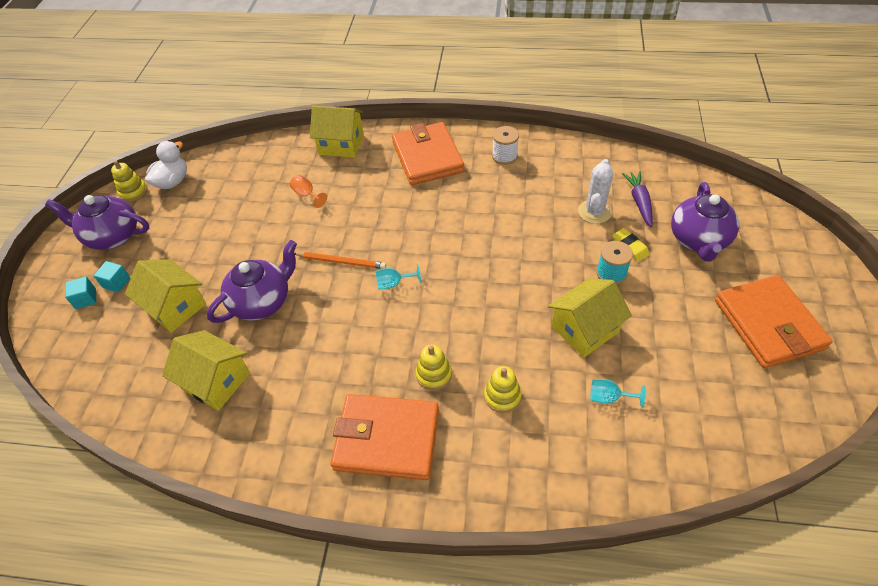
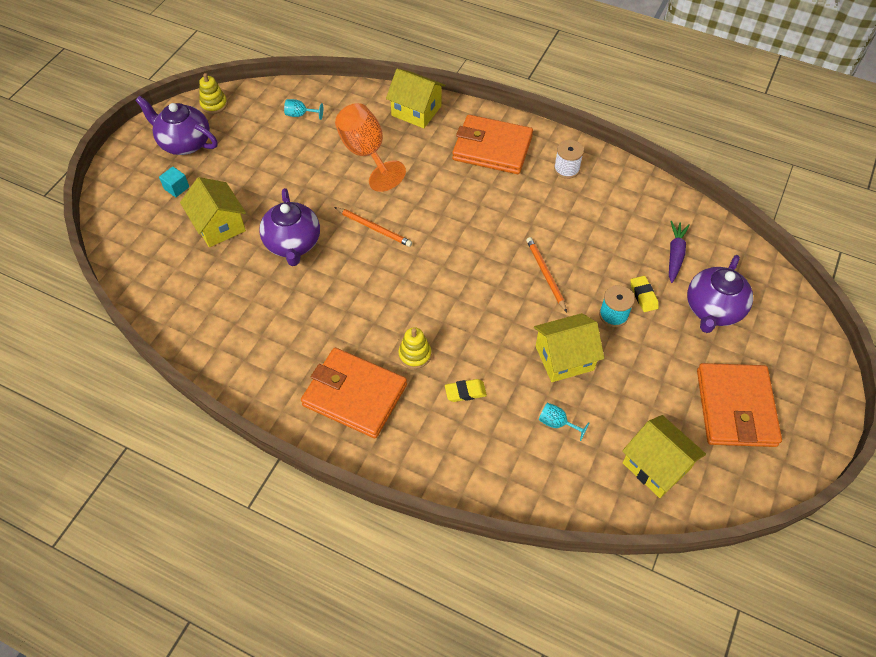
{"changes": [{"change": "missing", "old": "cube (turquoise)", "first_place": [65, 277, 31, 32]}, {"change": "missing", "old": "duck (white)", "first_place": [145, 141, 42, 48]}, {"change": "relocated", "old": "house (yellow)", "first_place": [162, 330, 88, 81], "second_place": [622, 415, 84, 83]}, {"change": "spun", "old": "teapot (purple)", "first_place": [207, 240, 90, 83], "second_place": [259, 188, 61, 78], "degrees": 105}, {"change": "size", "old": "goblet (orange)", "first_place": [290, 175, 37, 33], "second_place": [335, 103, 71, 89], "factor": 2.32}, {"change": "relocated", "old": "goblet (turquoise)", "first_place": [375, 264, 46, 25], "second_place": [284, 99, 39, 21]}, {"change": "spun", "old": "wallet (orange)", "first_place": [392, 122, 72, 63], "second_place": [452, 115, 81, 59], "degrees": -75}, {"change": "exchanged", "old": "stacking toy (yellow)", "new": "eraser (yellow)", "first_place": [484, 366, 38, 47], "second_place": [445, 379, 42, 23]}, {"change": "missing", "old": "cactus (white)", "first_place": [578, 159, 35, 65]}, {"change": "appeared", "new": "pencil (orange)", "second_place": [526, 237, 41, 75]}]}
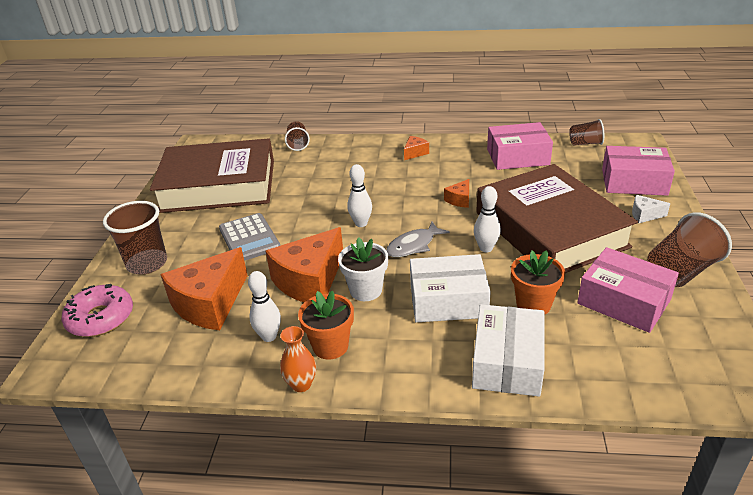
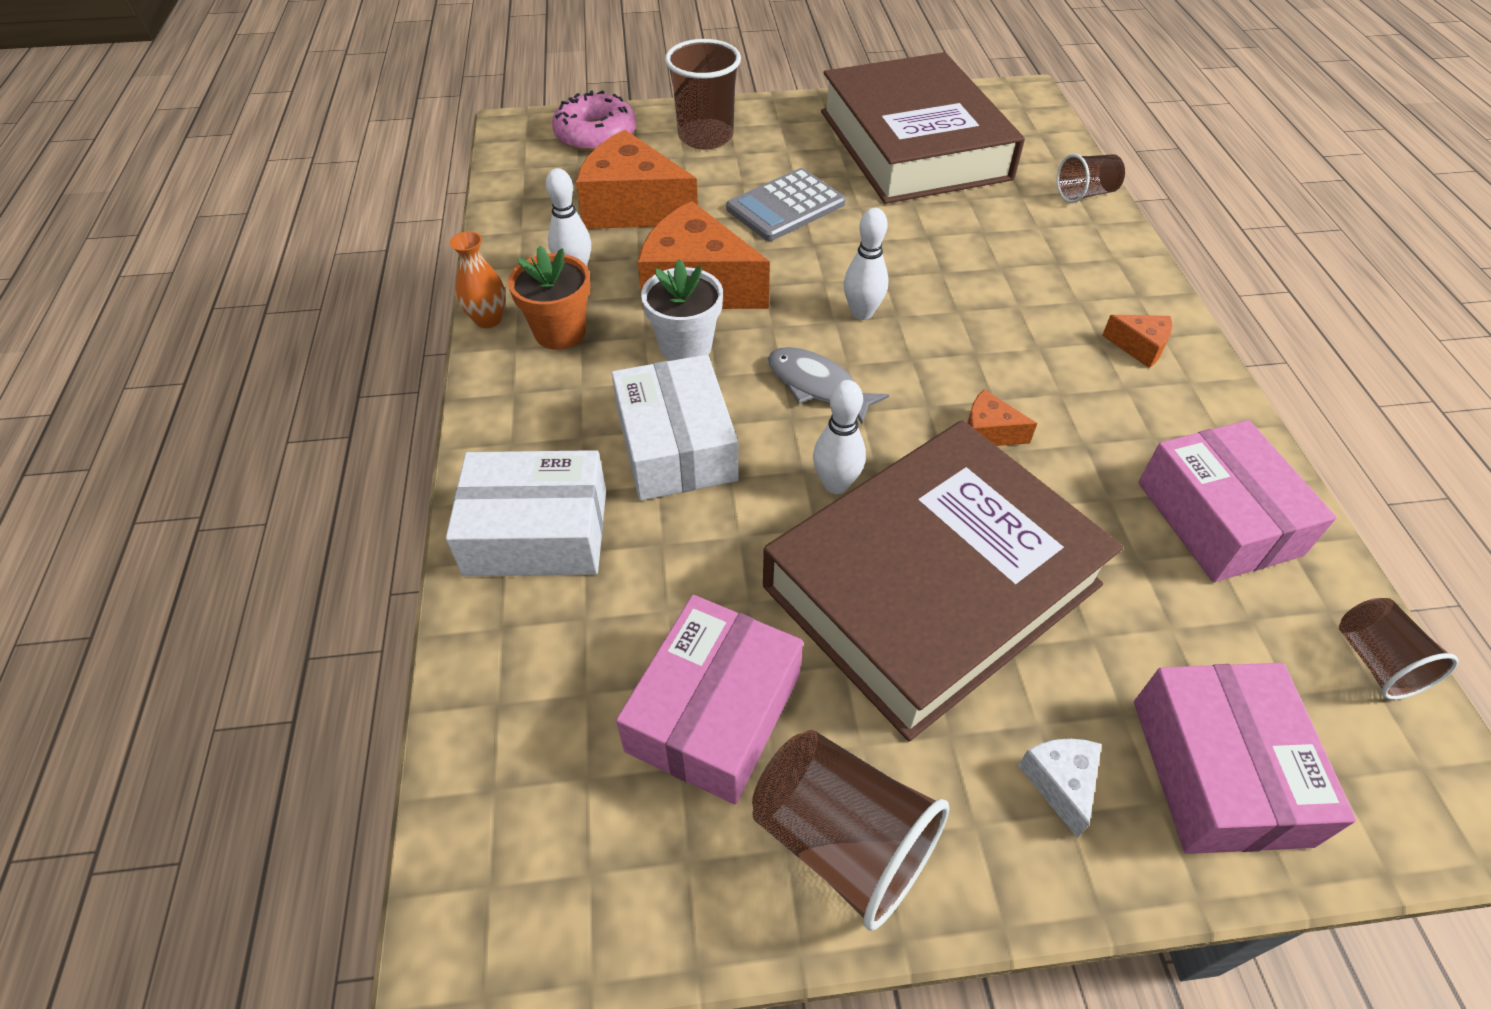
{"changes": [{"change": "missing", "old": "flower pot (orange)", "first_place": [511, 250, 54, 64]}]}
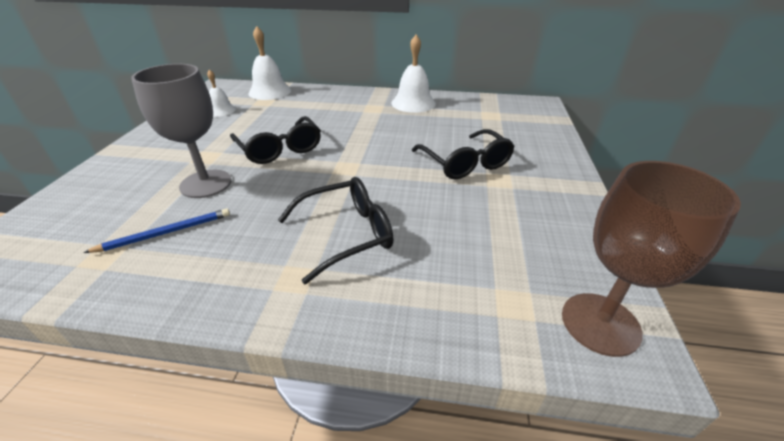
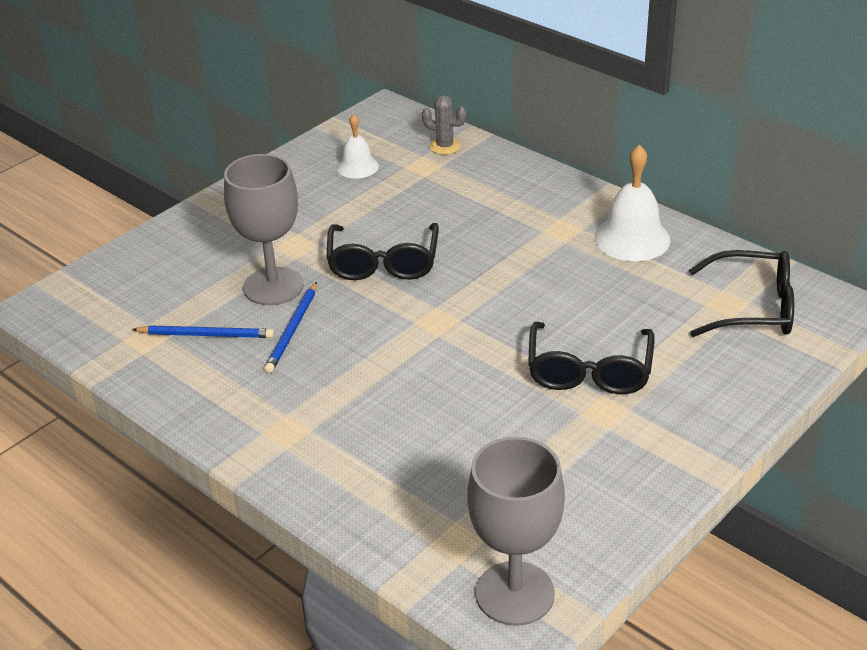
{"changes": [{"change": "exchanged", "old": "bell (white)", "new": "cactus (grey)", "first_place": [248, 26, 43, 74], "second_place": [422, 95, 45, 60]}, {"change": "relocated", "old": "glasses (black)", "first_place": [278, 177, 116, 107], "second_place": [689, 250, 105, 87]}, {"change": "colour", "old": "goblet (brown)", "new": "goblet (grey)", "first_place": [562, 161, 179, 196], "second_place": [467, 437, 98, 189]}, {"change": "appeared", "new": "pencil (blue)", "second_place": [264, 282, 53, 91]}]}
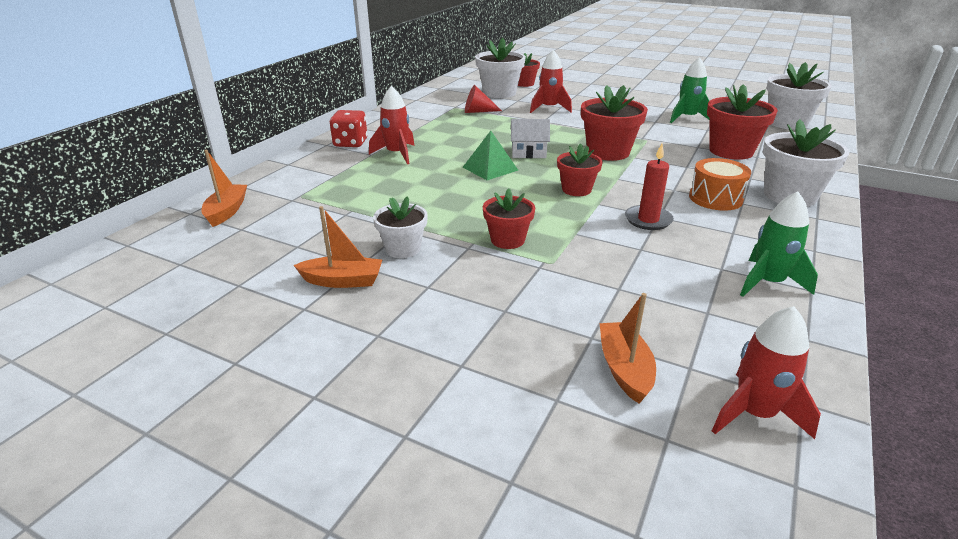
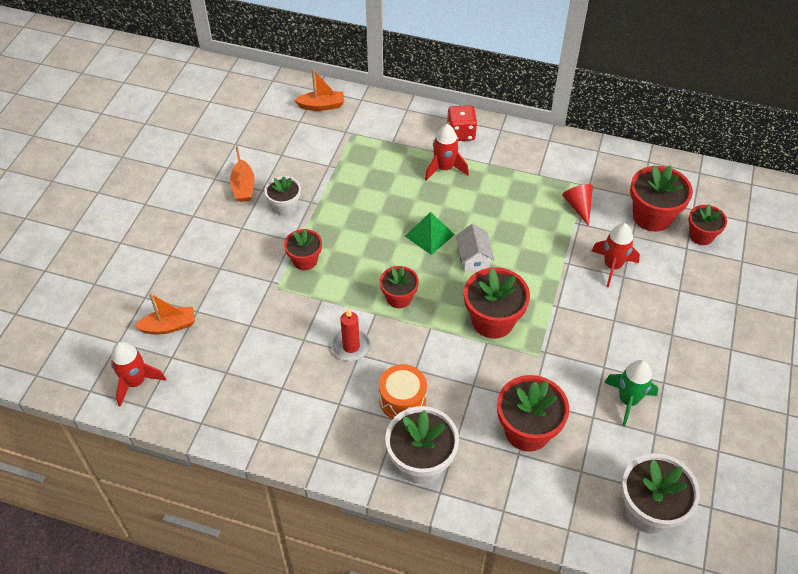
{"changes": [{"change": "colour", "old": "flower pot (white)", "new": "flower pot (red)", "first_place": [475, 38, 51, 60], "second_place": [630, 165, 63, 67]}, {"change": "missing", "old": "rocket (green)", "first_place": [740, 191, 78, 106]}]}
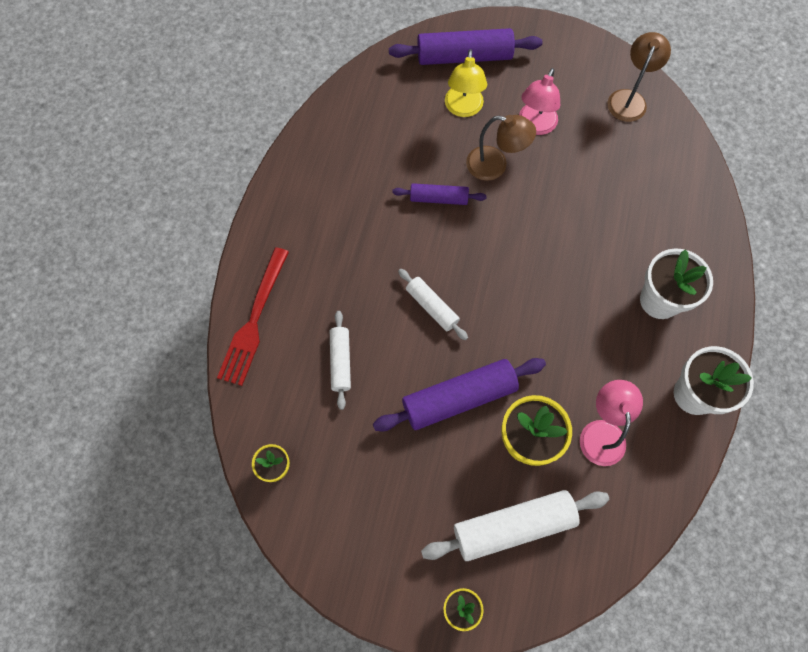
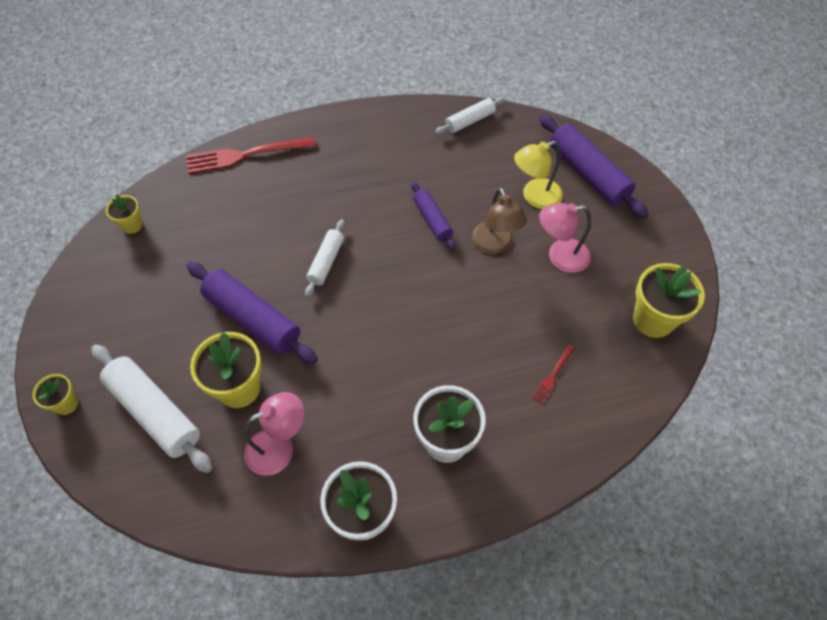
{"changes": [{"change": "relocated", "old": "rolling pin (white)", "first_place": [330, 311, 21, 99], "second_place": [435, 97, 70, 37]}, {"change": "exchanged", "old": "lamp (brown)", "new": "flower pot (yellow)", "first_place": [607, 32, 64, 90], "second_place": [633, 263, 72, 75]}, {"change": "appeared", "new": "fork (red)", "second_place": [532, 345, 43, 59]}]}
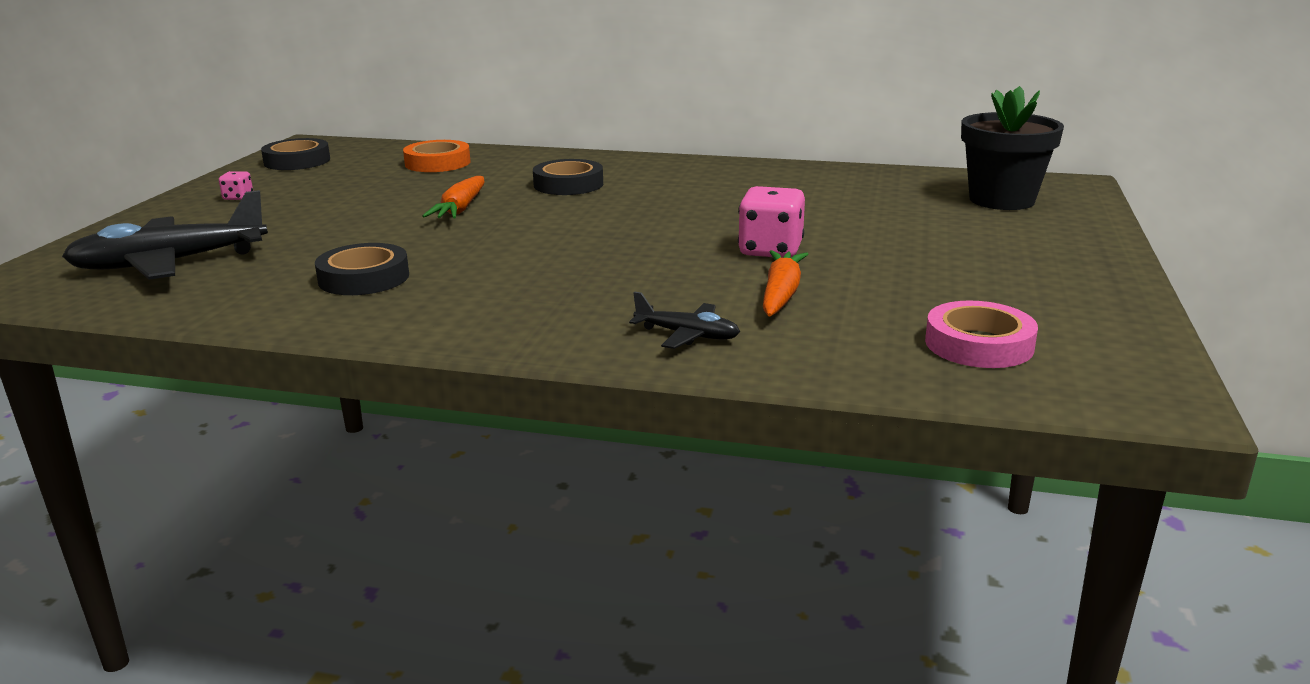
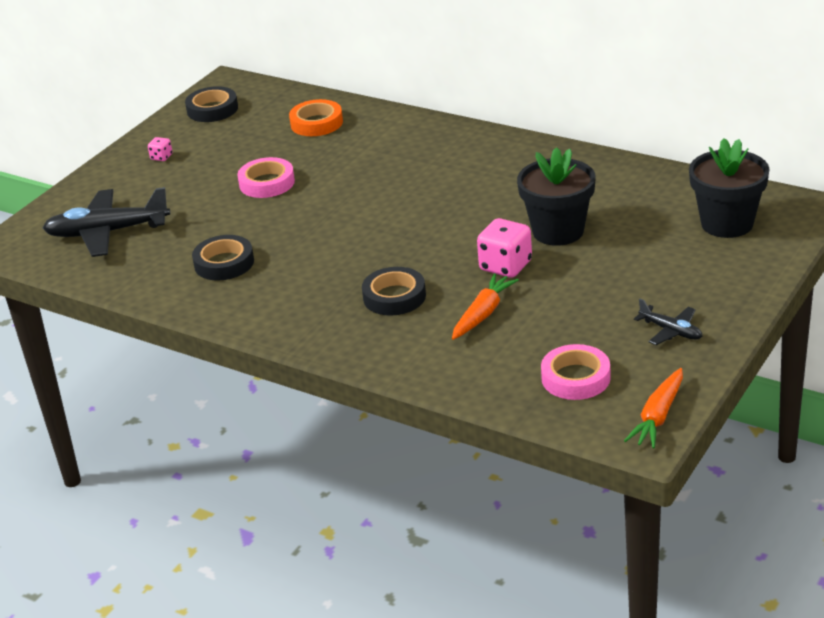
{"changes": [{"change": "relocated", "old": "carrot (orange)", "first_place": [423, 176, 62, 43], "second_place": [624, 368, 59, 81]}, {"change": "relocated", "old": "tape (black)", "first_place": [533, 159, 70, 36], "second_place": [362, 267, 64, 49]}, {"change": "relocated", "old": "plane (black)", "first_place": [629, 292, 111, 57], "second_place": [634, 299, 68, 46]}, {"change": "appeared", "new": "tape (pink)", "second_place": [237, 157, 58, 41]}, {"change": "appeared", "new": "flower pot (black)", "second_place": [517, 147, 79, 99]}]}
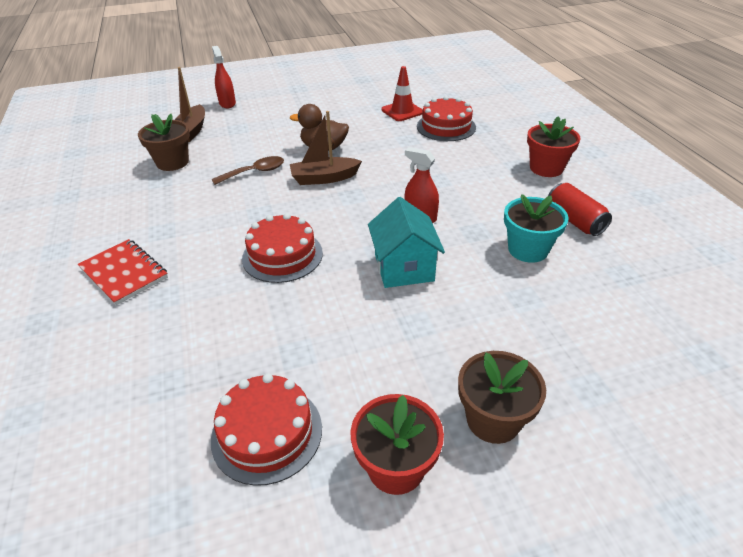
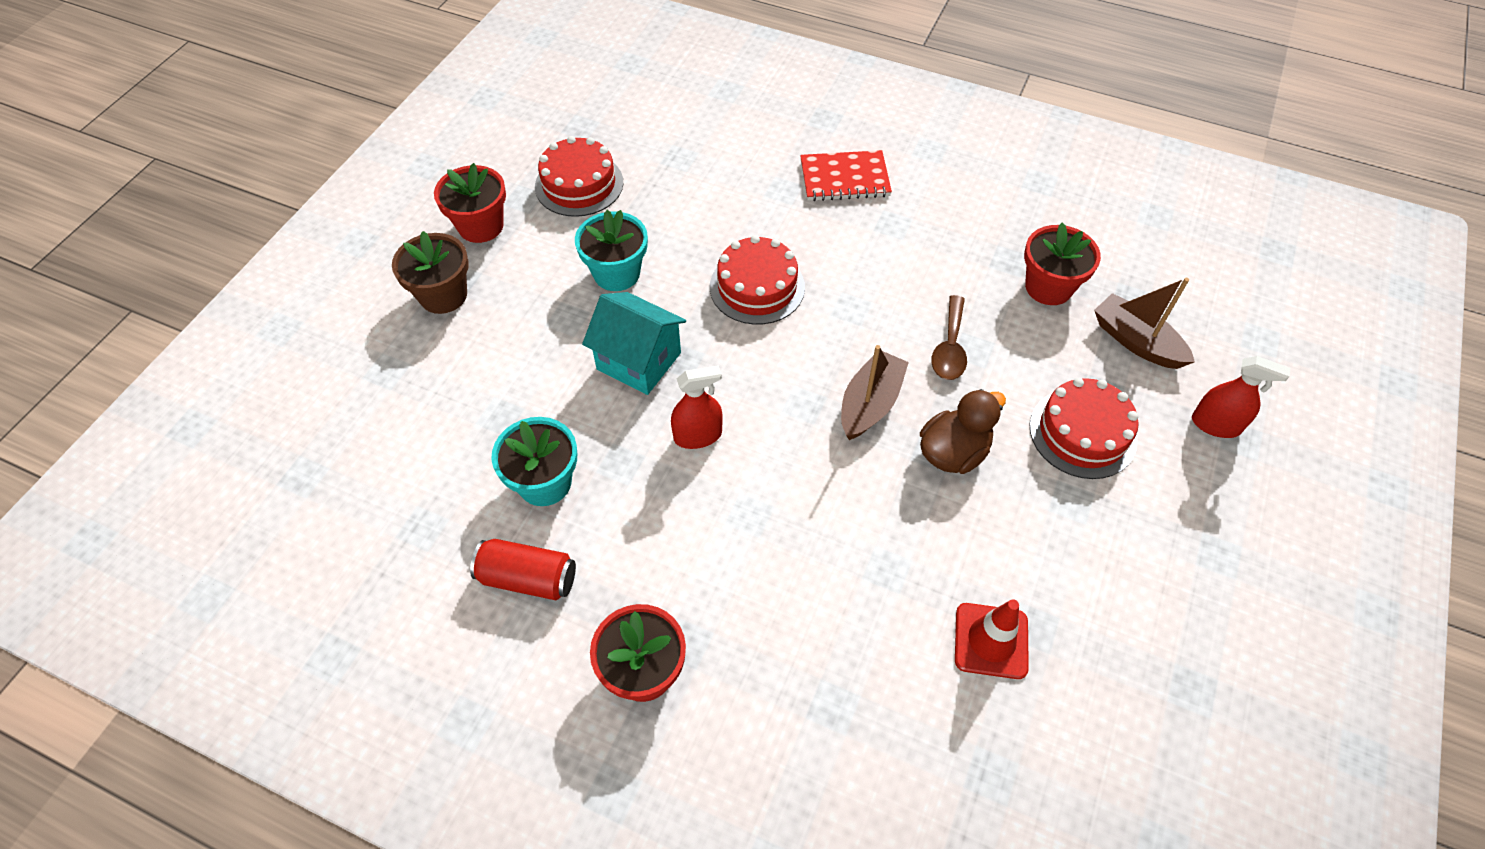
{"changes": [{"change": "colour", "old": "flower pot (brown)", "new": "flower pot (red)", "first_place": [138, 114, 52, 57], "second_place": [1024, 222, 77, 83]}, {"change": "relocated", "old": "cake (red)", "first_place": [417, 96, 59, 45], "second_place": [1030, 378, 109, 101]}, {"change": "appeared", "new": "flower pot (turquoise)", "second_place": [575, 210, 73, 81]}]}
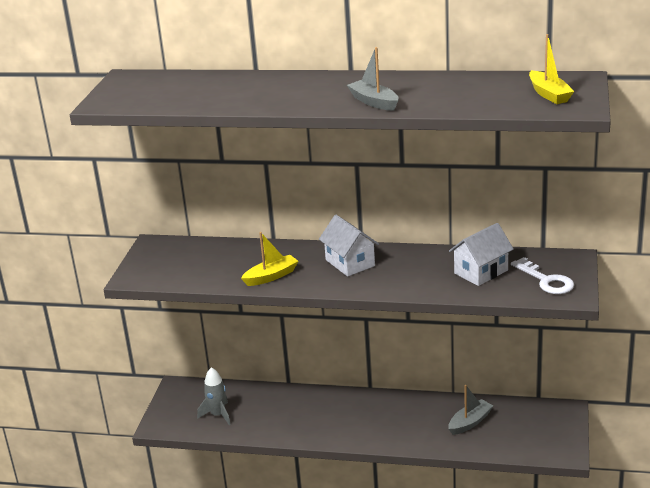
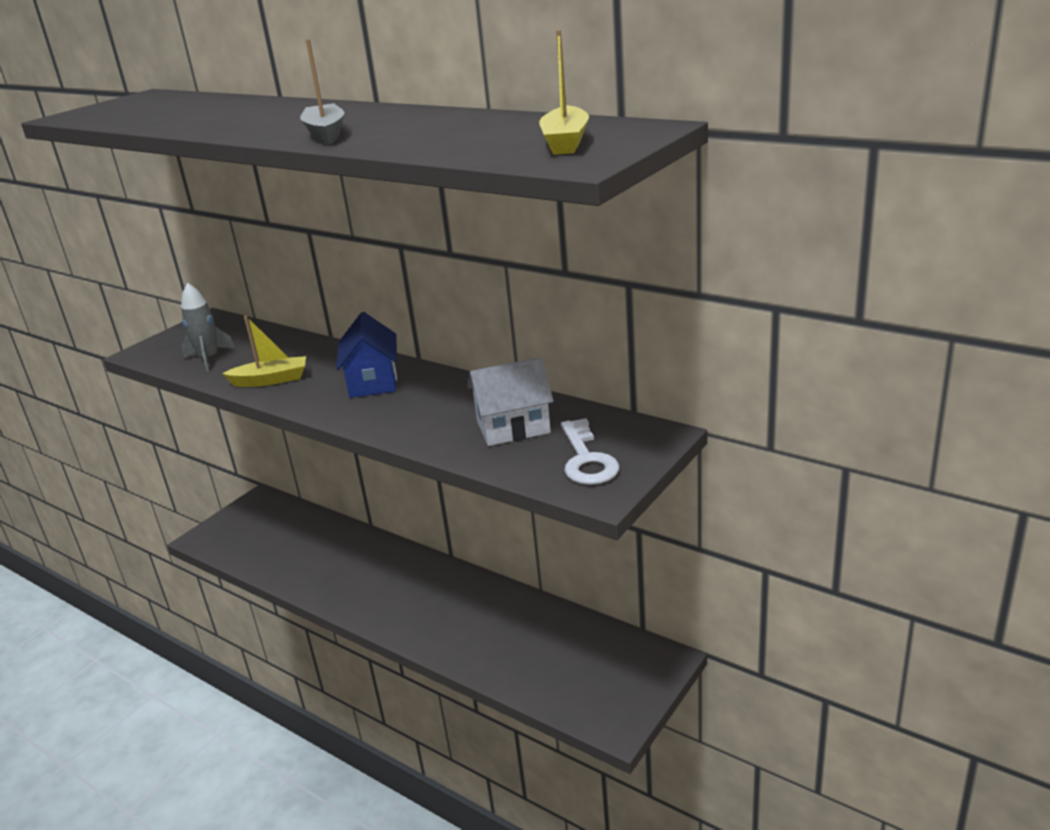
{"changes": [{"change": "relocated", "old": "rocket (grey)", "first_place": [197, 367, 34, 58], "second_place": [181, 282, 55, 90]}, {"change": "colour", "old": "house (white)", "new": "house (blue)", "first_place": [319, 215, 60, 62], "second_place": [336, 312, 61, 86]}, {"change": "missing", "old": "boat (grey)", "first_place": [449, 385, 44, 50]}]}
